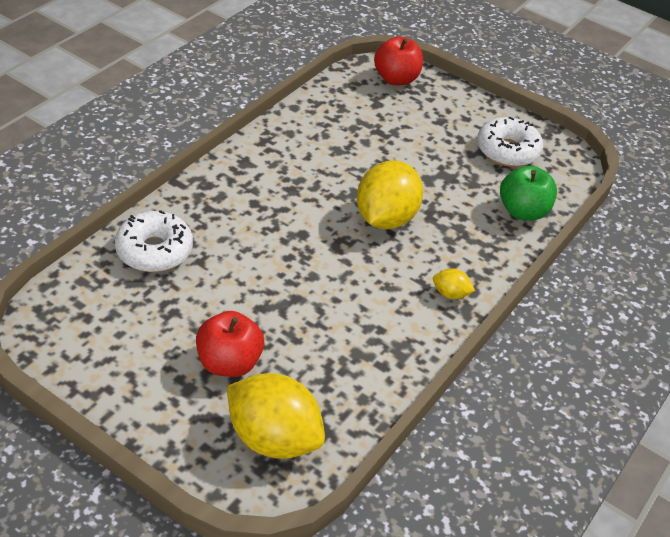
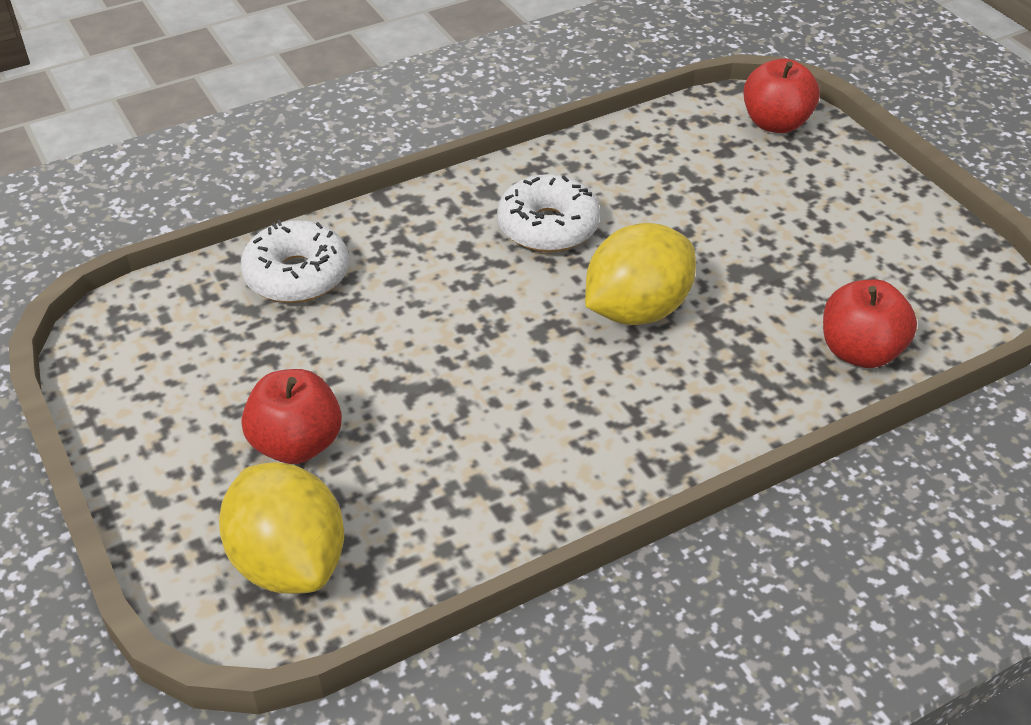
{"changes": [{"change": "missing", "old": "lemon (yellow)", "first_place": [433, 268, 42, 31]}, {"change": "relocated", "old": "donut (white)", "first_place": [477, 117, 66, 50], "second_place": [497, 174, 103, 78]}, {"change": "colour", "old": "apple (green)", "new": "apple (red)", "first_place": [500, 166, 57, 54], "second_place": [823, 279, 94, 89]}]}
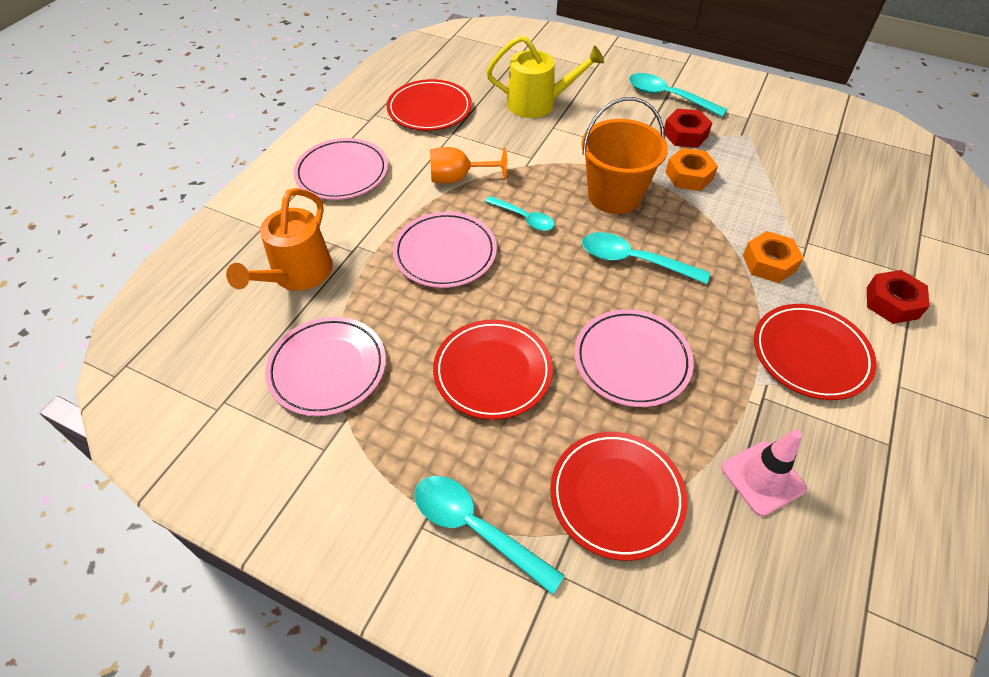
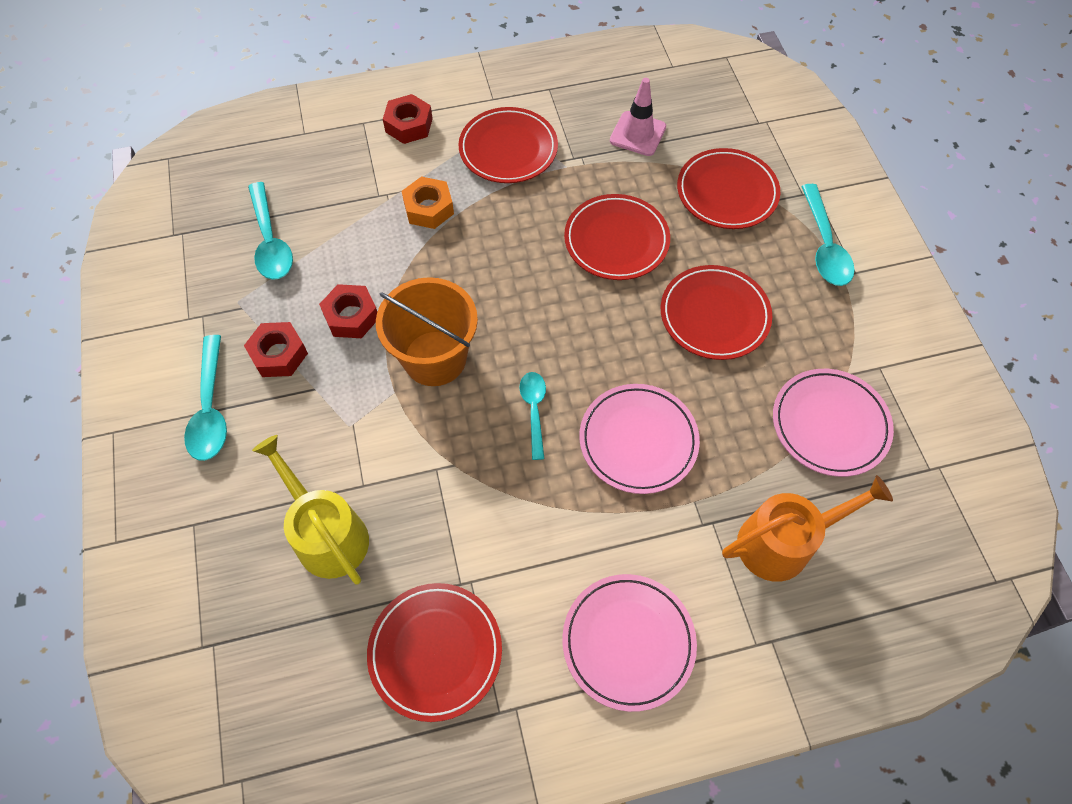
{"changes": [{"change": "missing", "old": "goblet (orange)", "first_place": [430, 147, 78, 36]}, {"change": "colour", "old": "plate (pink)", "new": "plate (red)", "first_place": [574, 309, 120, 98], "second_place": [564, 194, 106, 86]}, {"change": "relocated", "old": "spoon (turquoise)", "first_place": [582, 232, 128, 52], "second_place": [248, 182, 45, 98]}, {"change": "colour", "old": "nut (orange)", "new": "nut (red)", "first_place": [666, 148, 52, 43], "second_place": [319, 284, 58, 54]}]}
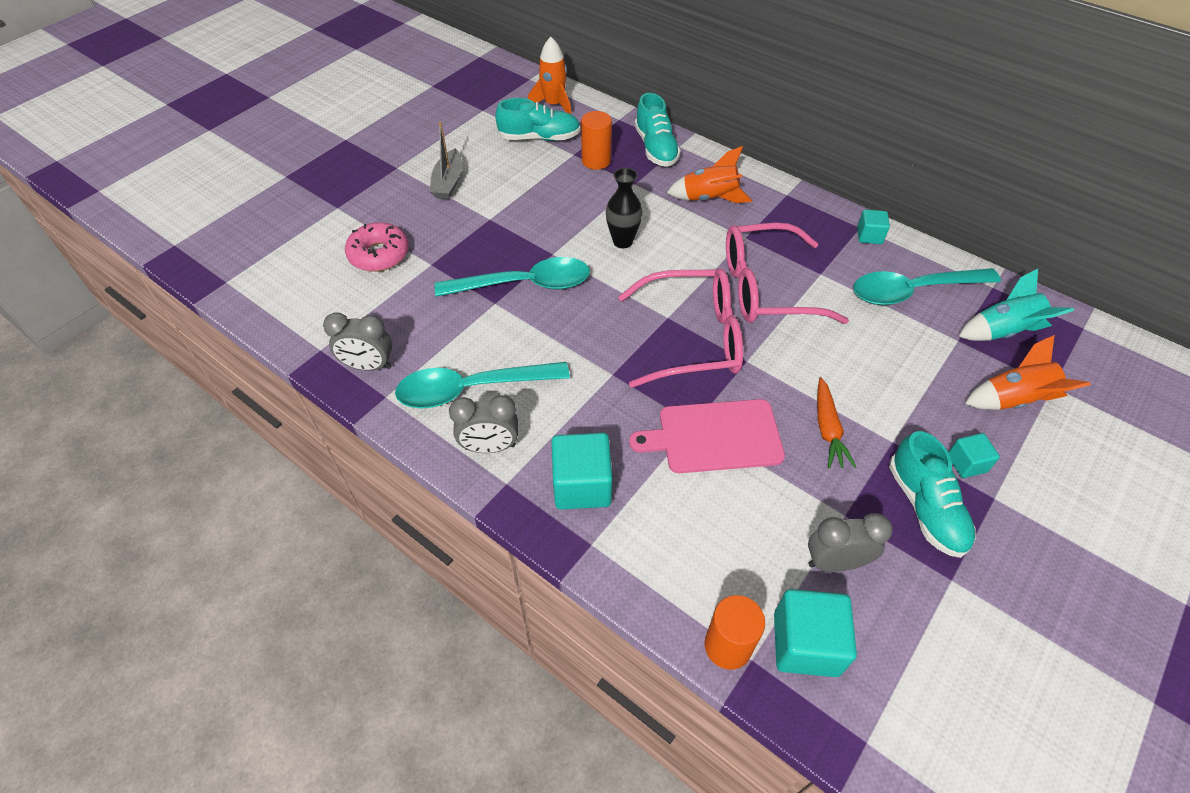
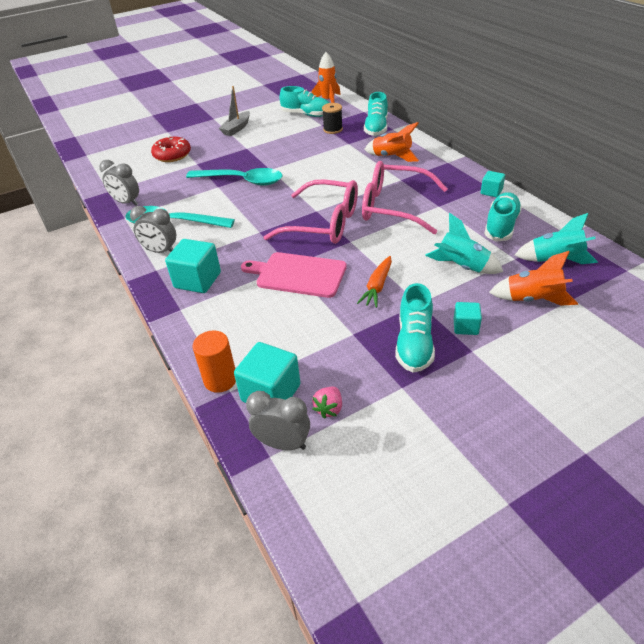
{"changes": [{"change": "colour", "old": "donut (pink)", "new": "donut (red)", "first_place": [345, 222, 64, 49], "second_place": [151, 136, 40, 26]}, {"change": "exchanged", "old": "cylinder (orange)", "new": "spool (black)", "first_place": [581, 111, 31, 59], "second_place": [322, 103, 21, 31]}, {"change": "missing", "old": "vase (black)", "first_place": [606, 168, 37, 80]}, {"change": "relocated", "old": "clock (grey)", "first_place": [808, 513, 85, 59], "second_place": [246, 391, 64, 59]}, {"change": "exchanged", "old": "spoon (turquoise)", "new": "shoe (turquoise)", "first_place": [853, 268, 148, 37], "second_place": [484, 192, 38, 50]}, {"change": "appeared", "new": "strawberry (pink)", "second_place": [312, 387, 30, 32]}, {"change": "appeared", "new": "rocket (turquoise)", "second_place": [425, 213, 78, 61]}]}
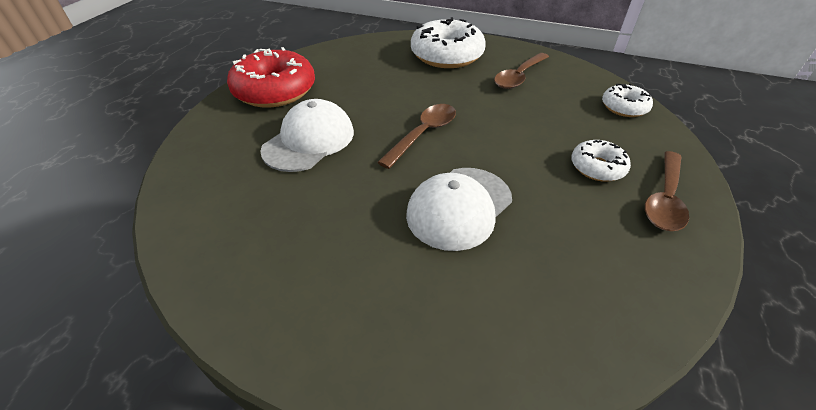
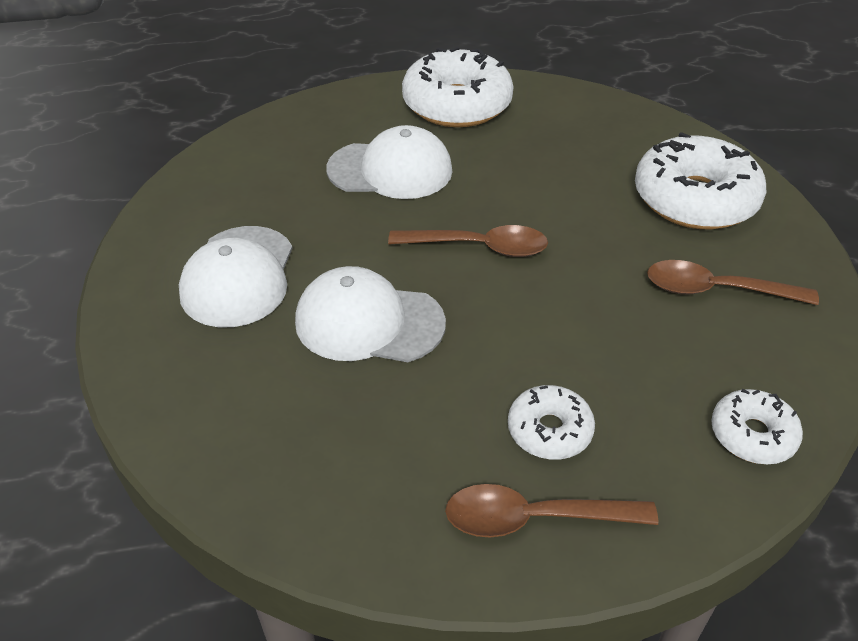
{"changes": [{"change": "colour", "old": "donut (red)", "new": "donut (white)", "first_place": [227, 47, 88, 60], "second_place": [402, 47, 112, 80]}, {"change": "appeared", "new": "cap (white)", "second_place": [179, 226, 114, 101]}]}
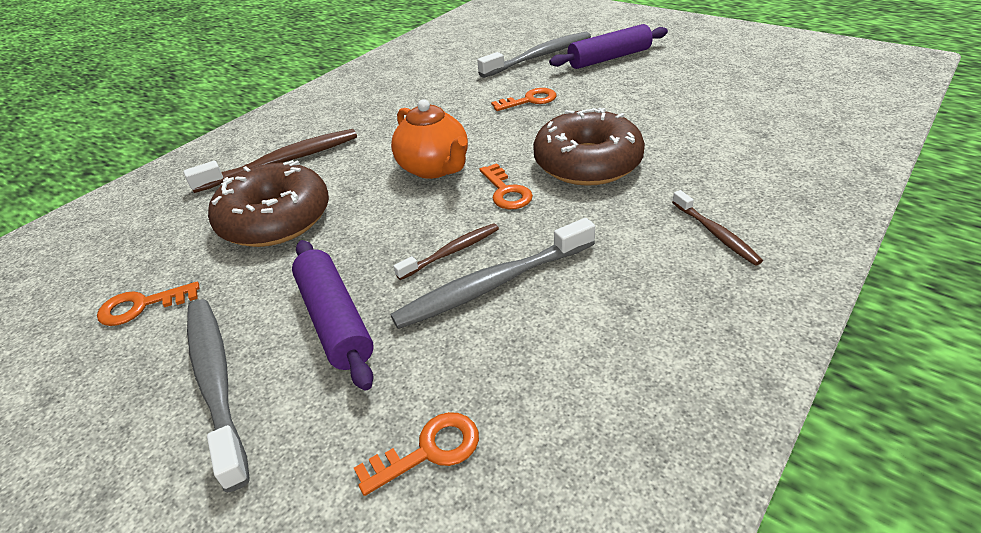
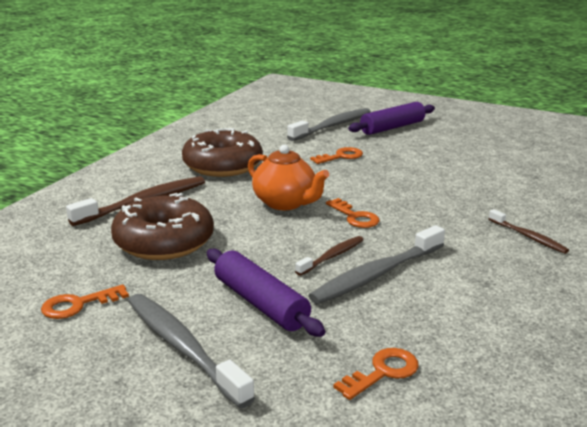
{"changes": [{"change": "relocated", "old": "donut (brown)", "first_place": [533, 108, 112, 78], "second_place": [182, 128, 81, 49]}]}
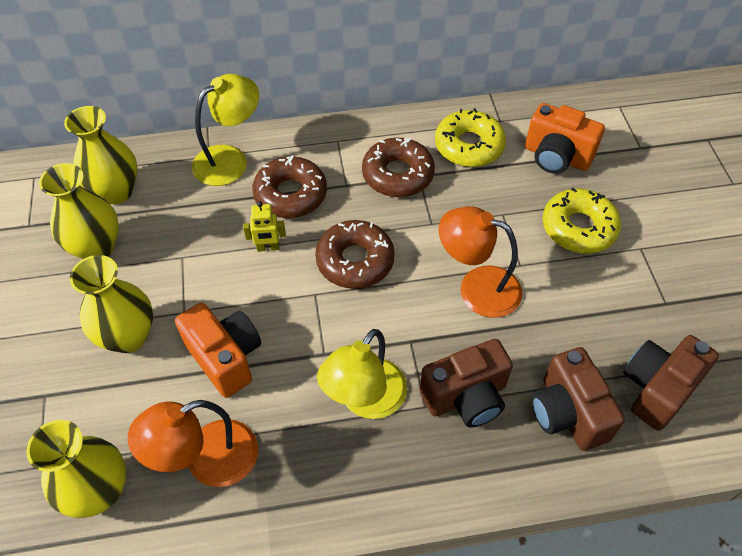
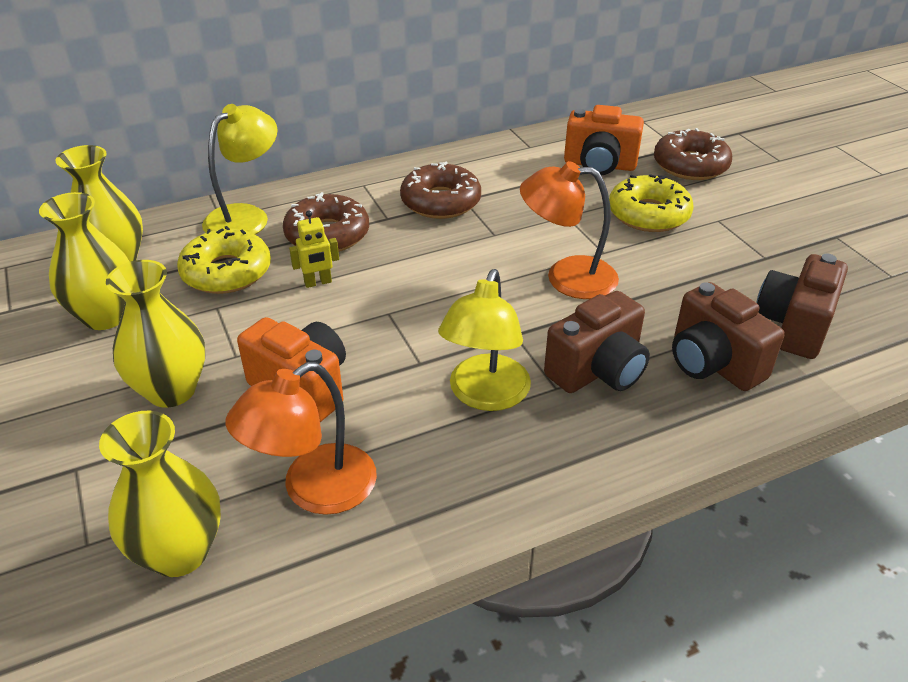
{"changes": [{"change": "relocated", "old": "donut (brown)", "first_place": [315, 220, 80, 69], "second_place": [654, 128, 78, 52]}, {"change": "relocated", "old": "donut (yellow)", "first_place": [435, 108, 71, 59], "second_place": [177, 226, 94, 68]}]}
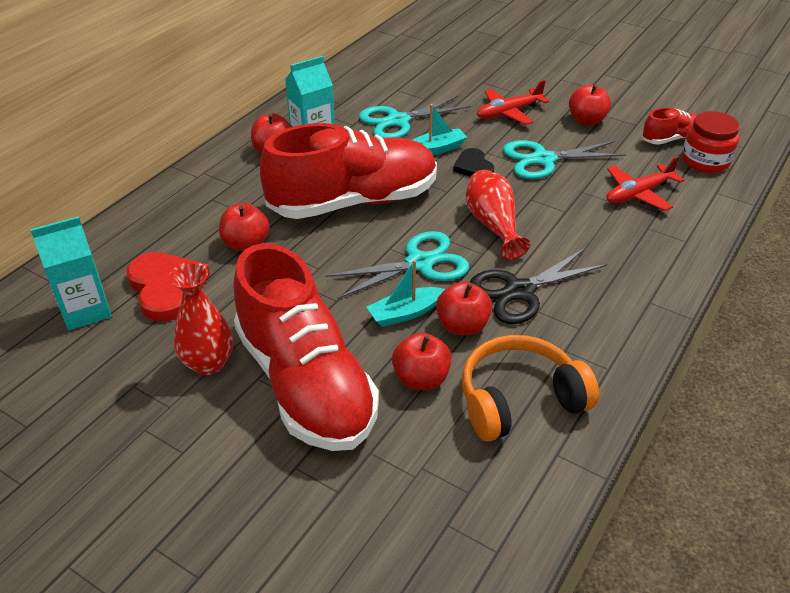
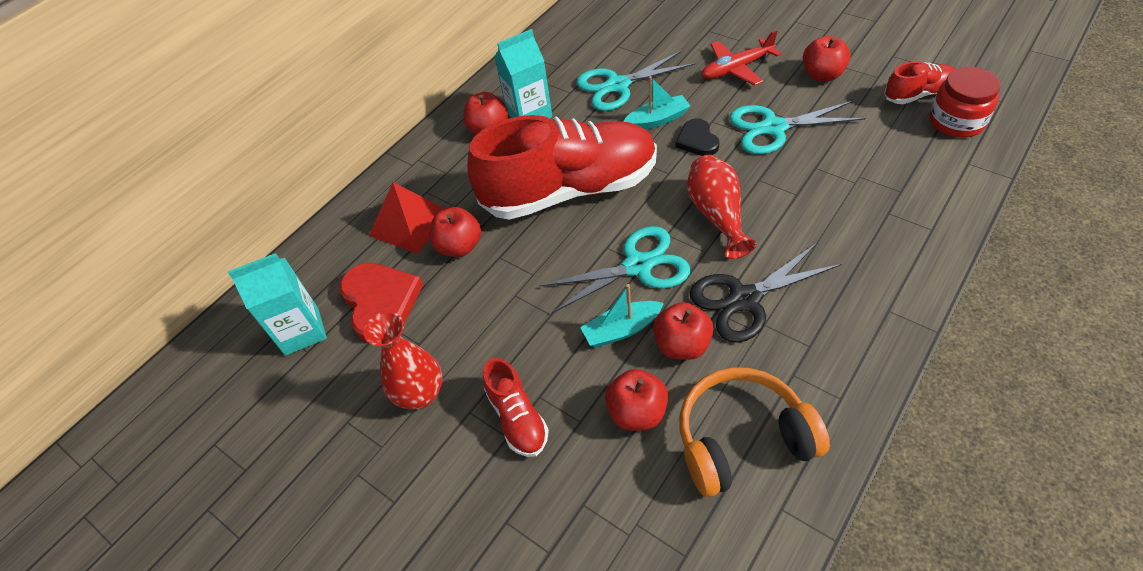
{"changes": [{"change": "size", "old": "shoe (red)", "first_place": [234, 243, 145, 208], "second_place": [483, 358, 66, 99], "factor": 0.44}, {"change": "missing", "old": "plane (red)", "first_place": [606, 156, 78, 55]}, {"change": "appeared", "new": "pyramid (red)", "second_place": [369, 182, 76, 72]}]}
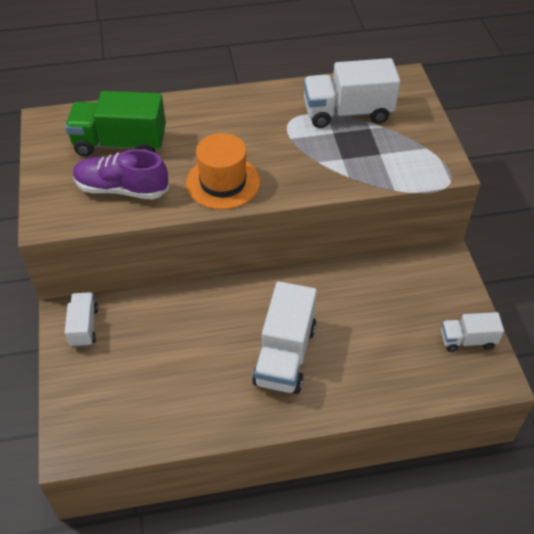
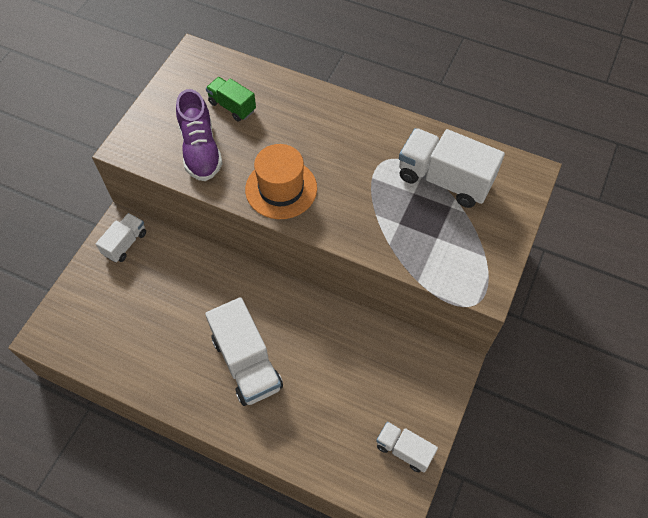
{"changes": [{"change": "size", "old": "truck (green)", "first_place": [65, 91, 101, 65], "second_place": [206, 77, 50, 45], "factor": 0.57}, {"change": "spun", "old": "shoe (purple)", "first_place": [73, 149, 96, 51], "second_place": [176, 89, 47, 92], "degrees": -150}, {"change": "spun", "old": "truck (white)", "first_place": [252, 281, 65, 113], "second_place": [205, 297, 78, 109], "degrees": -75}]}
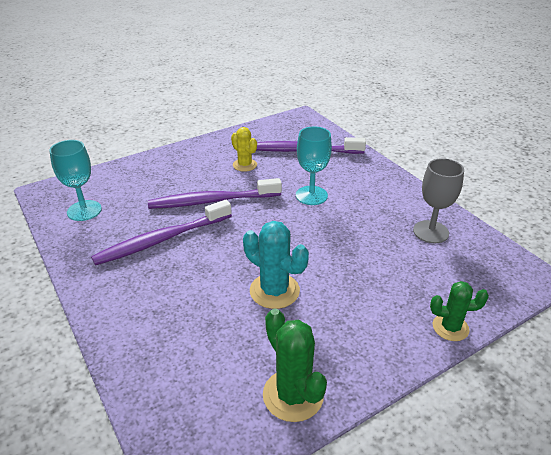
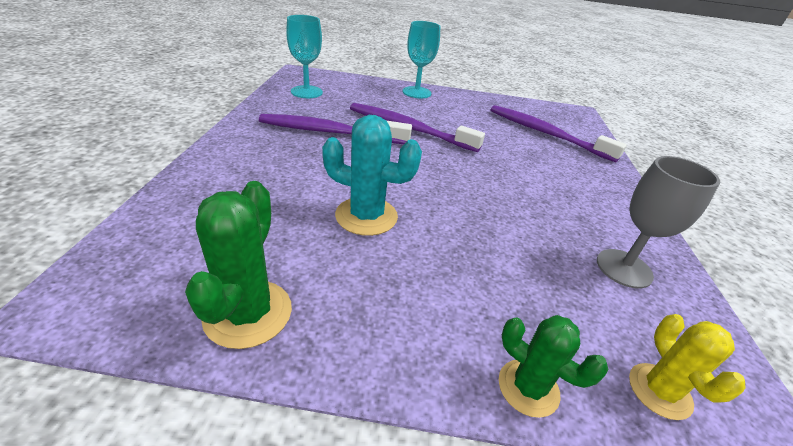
{"changes": [{"change": "relocated", "old": "cactus (yellow)", "first_place": [231, 127, 26, 45], "second_place": [629, 314, 117, 106]}, {"change": "spun", "old": "cactus (turquoise)", "first_place": [243, 221, 66, 88], "second_place": [322, 115, 100, 121], "degrees": -60}, {"change": "relocated", "old": "goblet (turquoise)", "first_place": [296, 126, 36, 79], "second_place": [403, 21, 37, 77]}]}
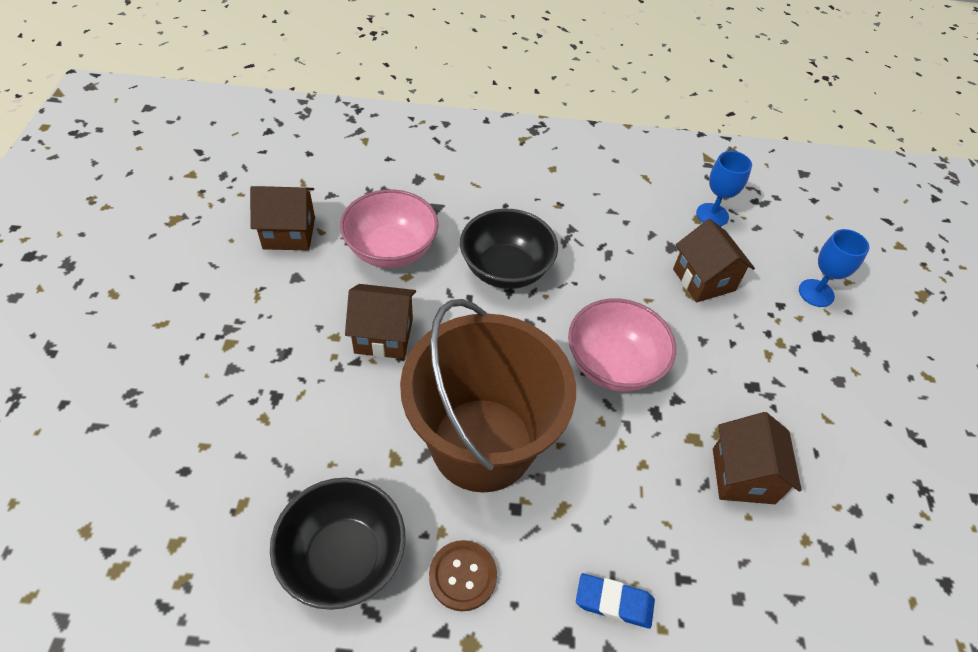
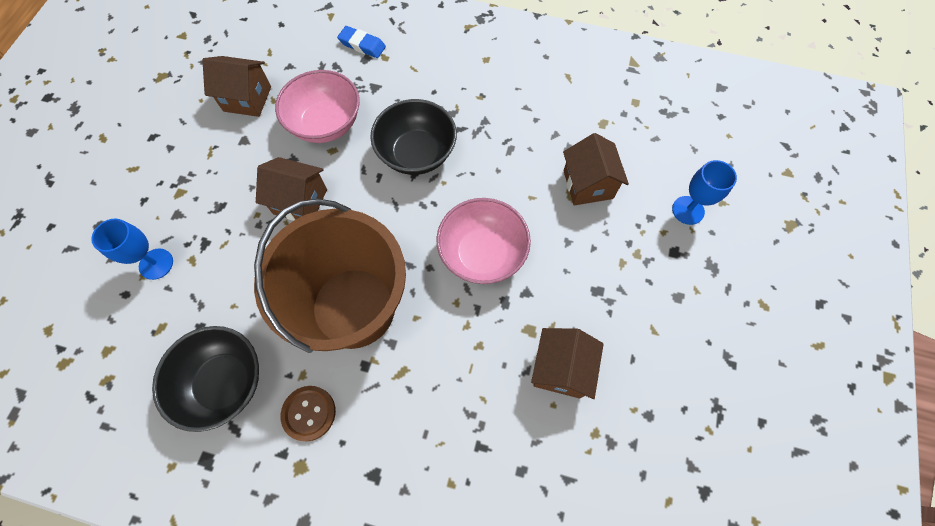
{"changes": [{"change": "relocated", "old": "eraser (blue)", "first_place": [576, 573, 79, 56], "second_place": [337, 26, 49, 32]}, {"change": "relocated", "old": "goblet (blue)", "first_place": [696, 151, 56, 76], "second_place": [91, 219, 82, 61]}]}
